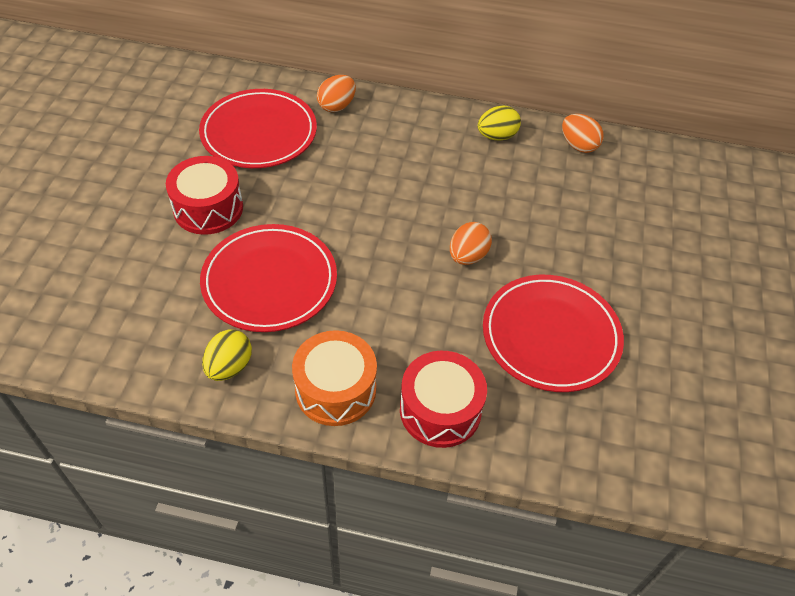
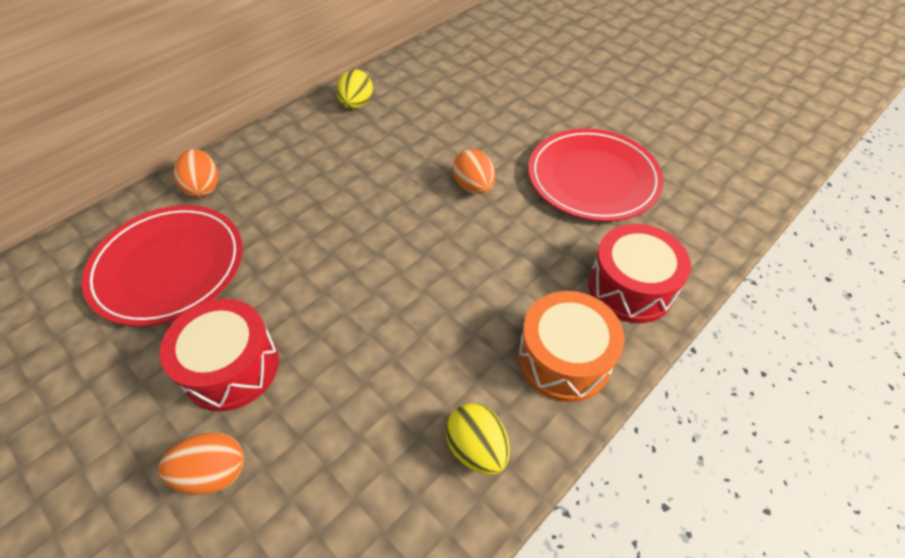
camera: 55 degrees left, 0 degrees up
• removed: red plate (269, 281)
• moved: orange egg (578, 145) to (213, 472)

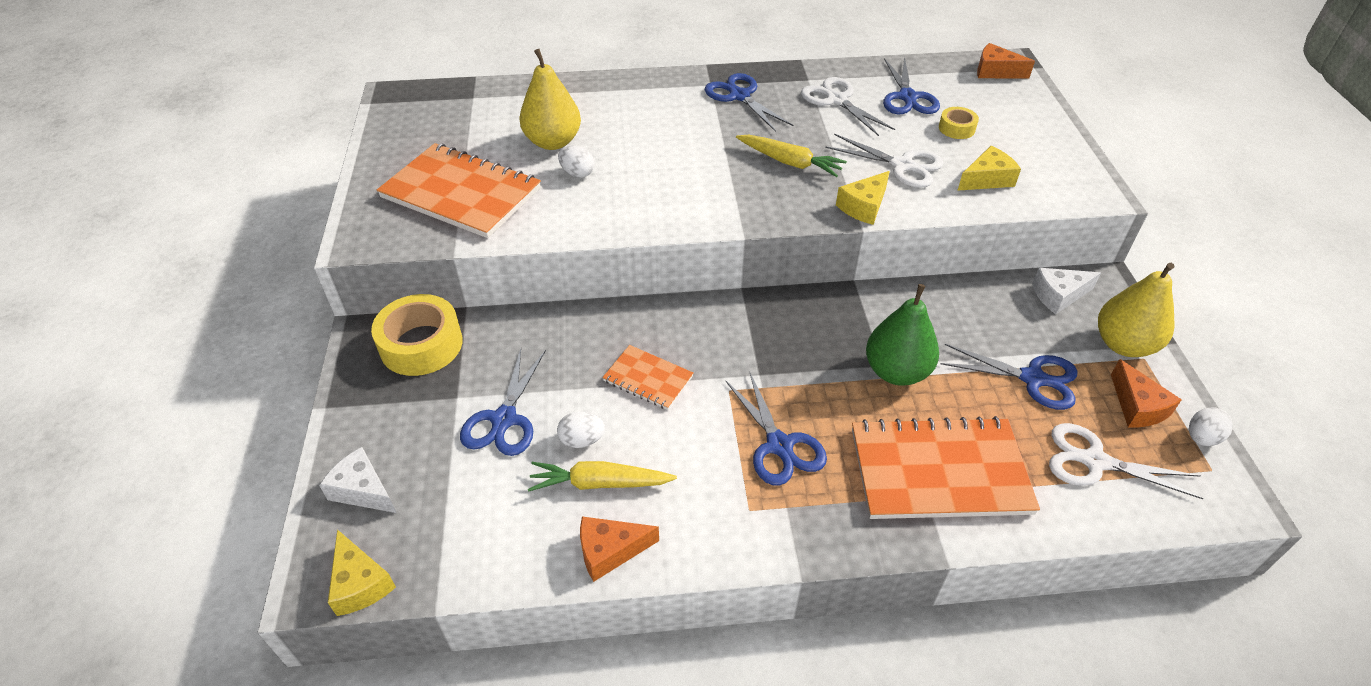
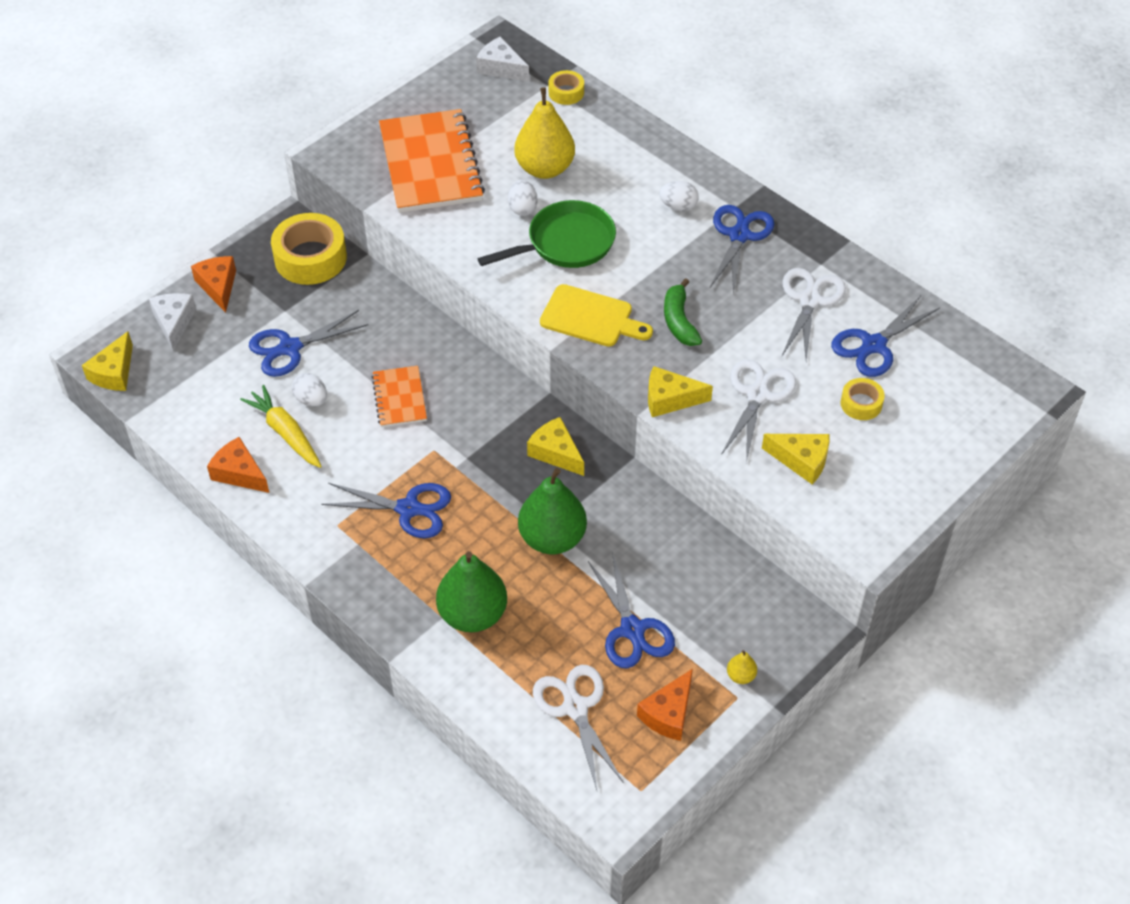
camera: 50 degrees right, 5 degrees up
• turned: blue scissors (779, 445) = (409, 509) 105 degrees counterclockwise
• replaced: yellow carrot (789, 162) to green banana (679, 321)
• turned: white scissors (902, 165) = (757, 395) 150 degrees counterclockwise
• replaced: orange notebook (939, 471) to green pear (472, 614)
• moved: orange cheese (995, 71) to (218, 286)
• moved: white cheese (1058, 295) to (501, 68)
• resized: yellow pear (1123, 344) = (741, 676) x0.42
• moved: white egg (1201, 438) to (678, 206)
• added: green pan (566, 243)
• added: yellow cheese (556, 453)
• added: yellow cutting board (591, 317)
• added: yellow tape (566, 92)

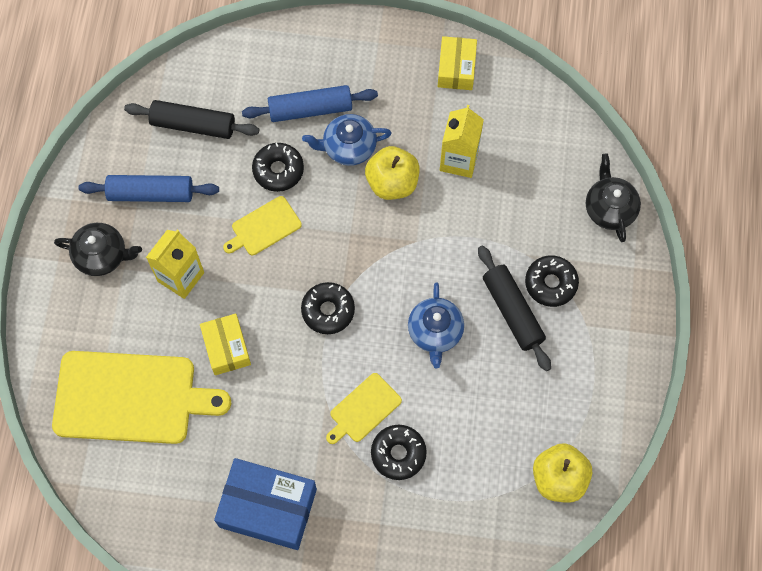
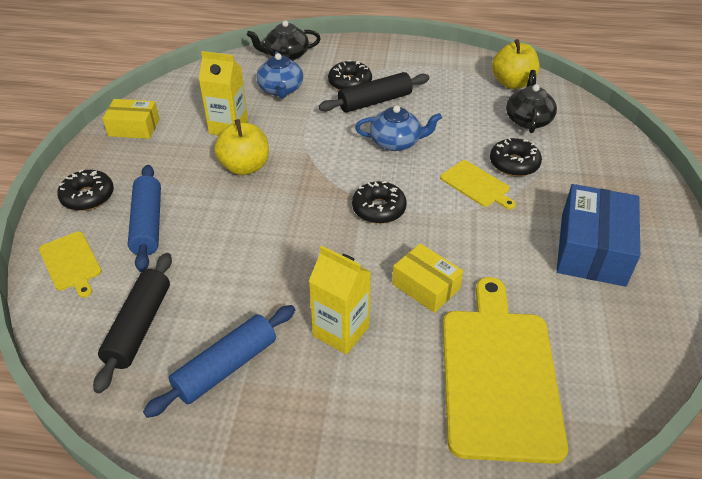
camera: 90 degrees left, 25 degrees down
• moved: black teapot (102, 255) to (528, 119)
• turned: blue rolling pin (151, 193) = (226, 367) 45 degrees clockwise
• turned: yellow box (226, 348) = (426, 286) 60 degrees clockwise
• moved: yellow cutting board (264, 227) to (71, 263)
• moved: black donut (278, 170) to (88, 196)
• moved: blue teapot (348, 147) to (281, 89)

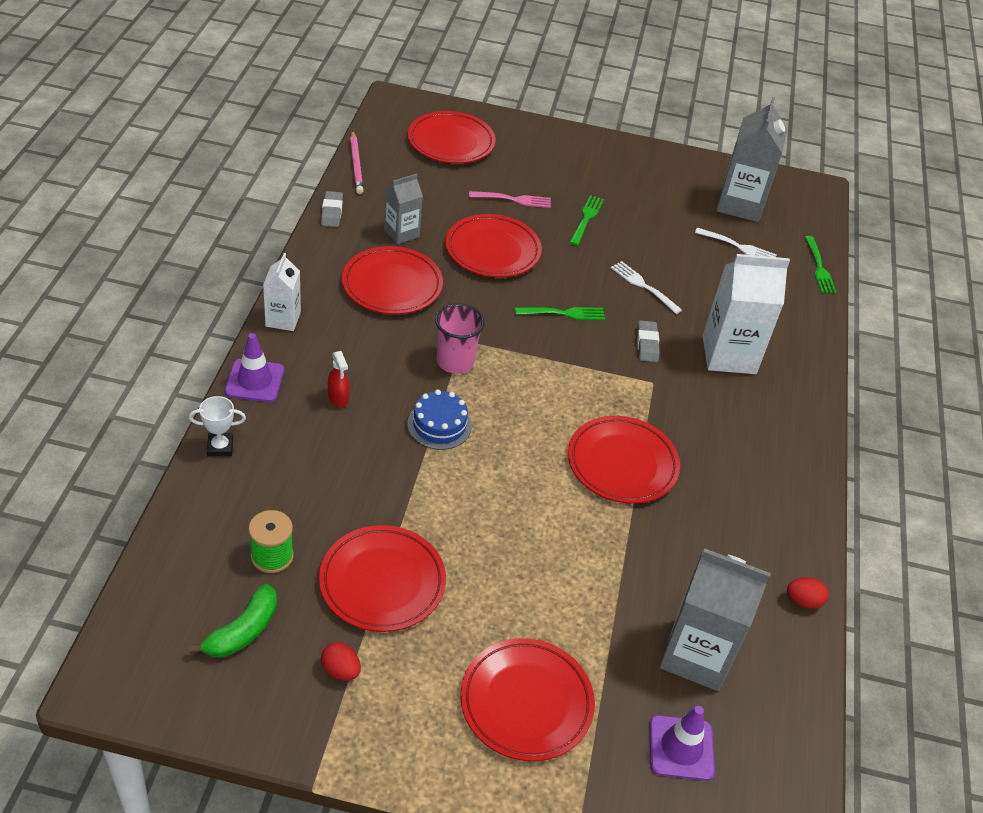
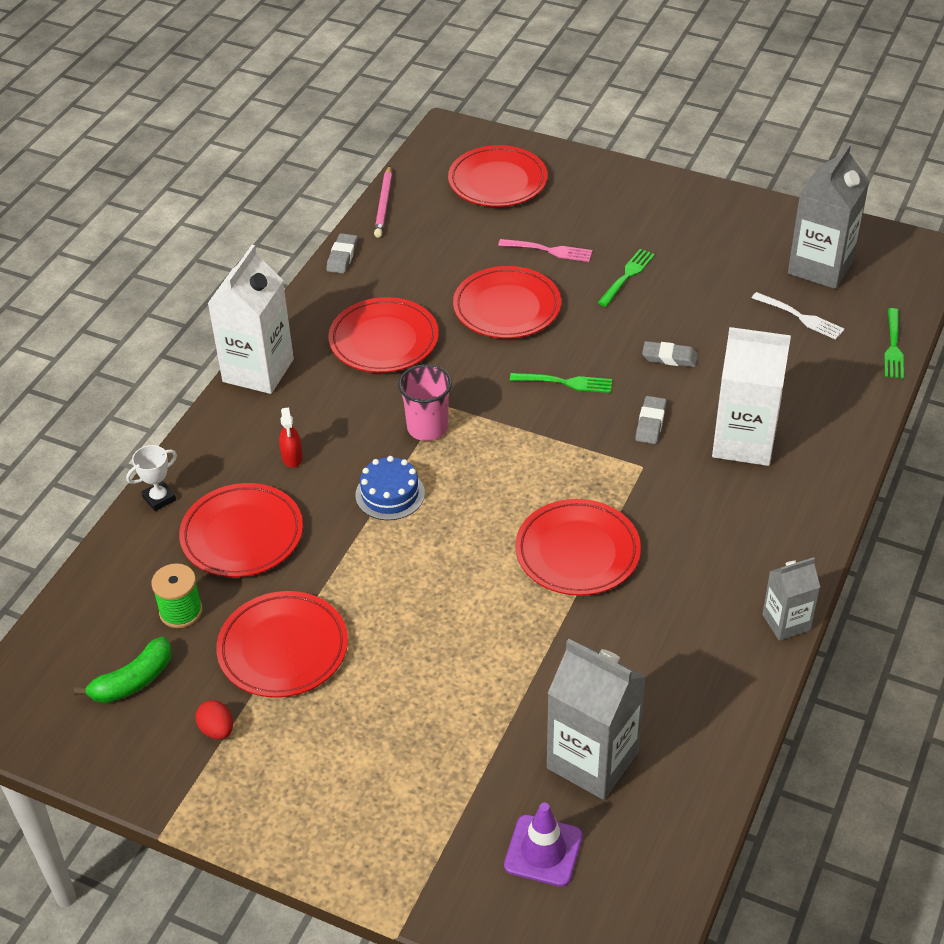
camera: 20 degrees right, 0 degrees up
• turned: white trophy (220, 447) = (159, 498) 45 degrees counterclockwise
• removed: purple traffic cone (255, 381)
• resized: white carton (283, 319) = (258, 370) x1.76
• moved: grey carton (401, 233) to (786, 622)
• moved: red plate (526, 702) to (242, 535)
• replaced: white fork (644, 286) to grey eraser (669, 357)
• removed: red egg (803, 601)

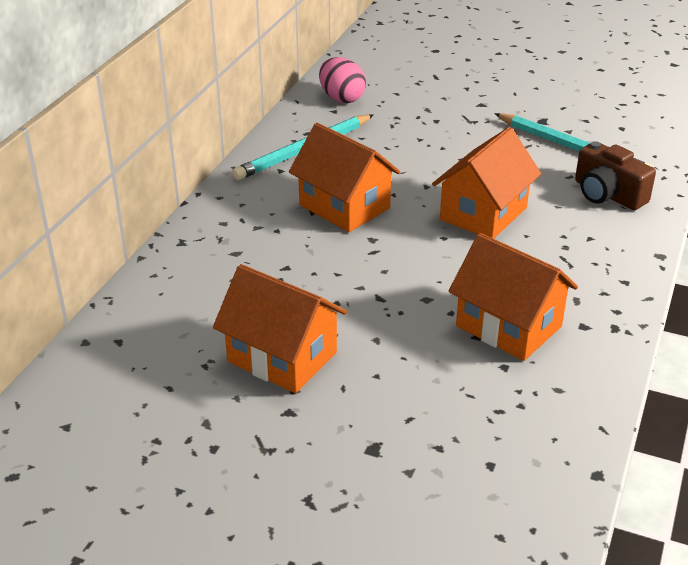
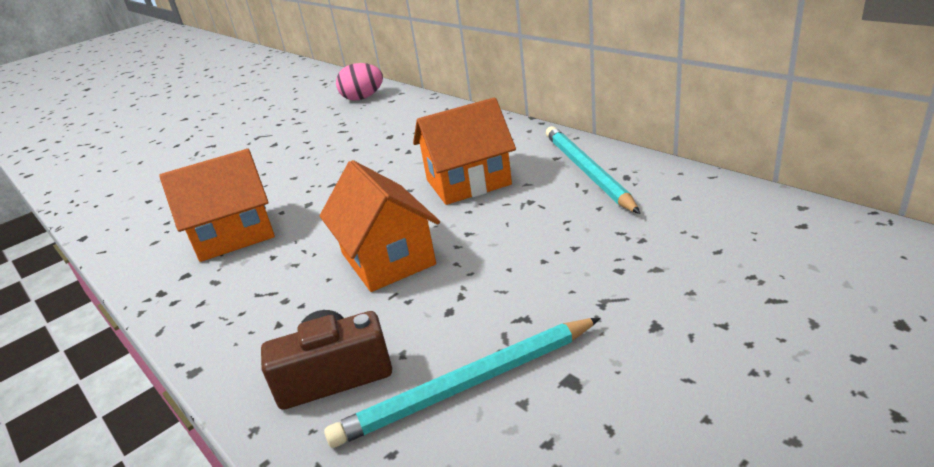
camera: 120 degrees right, 5 degrees down
• removed: orange house (282, 357)
• moved: pink egg (341, 98) to (363, 98)

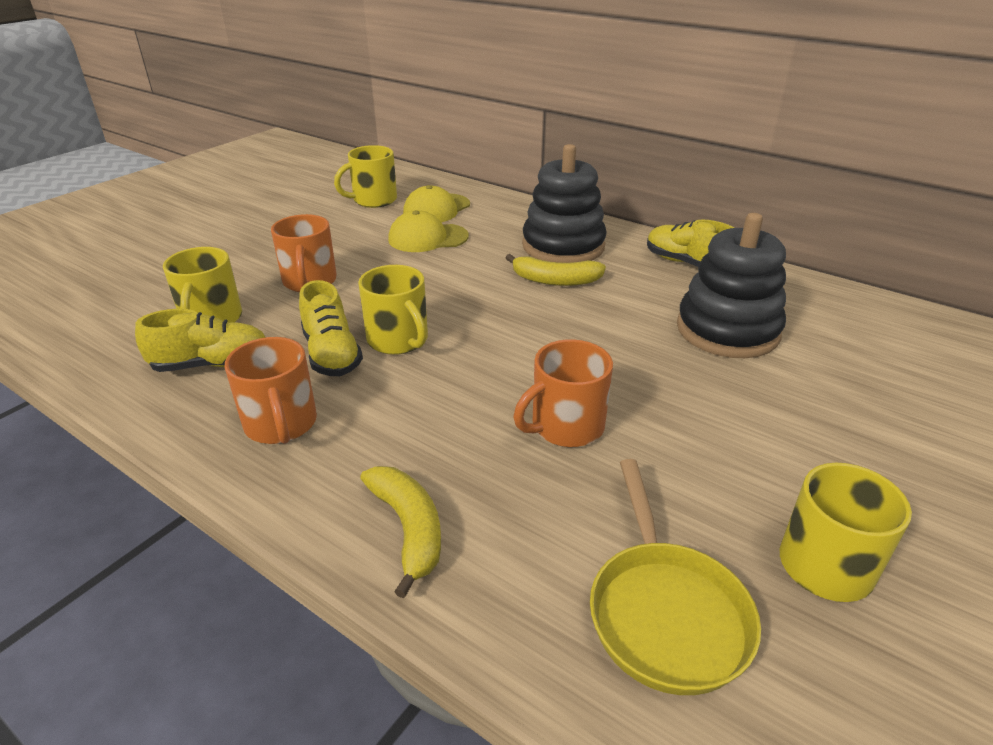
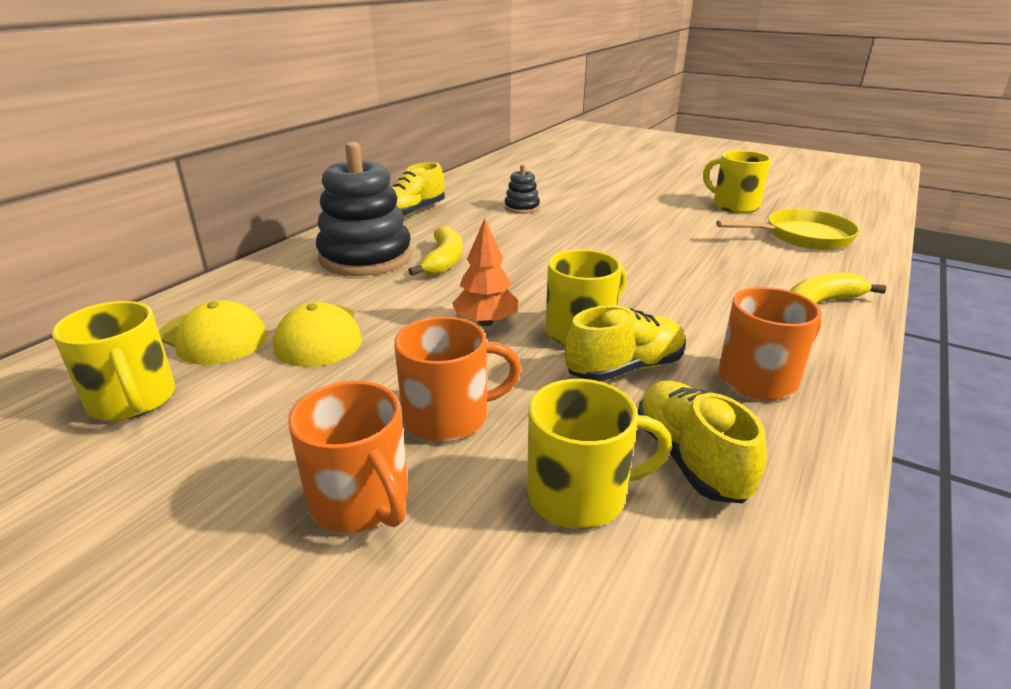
camera: 95 degrees left, 5 degrees down
• moved: orange mug (565, 426) to (361, 501)
• resized: black stacking toy (727, 330) = (522, 208) x0.46
• added: orange tree (485, 322)

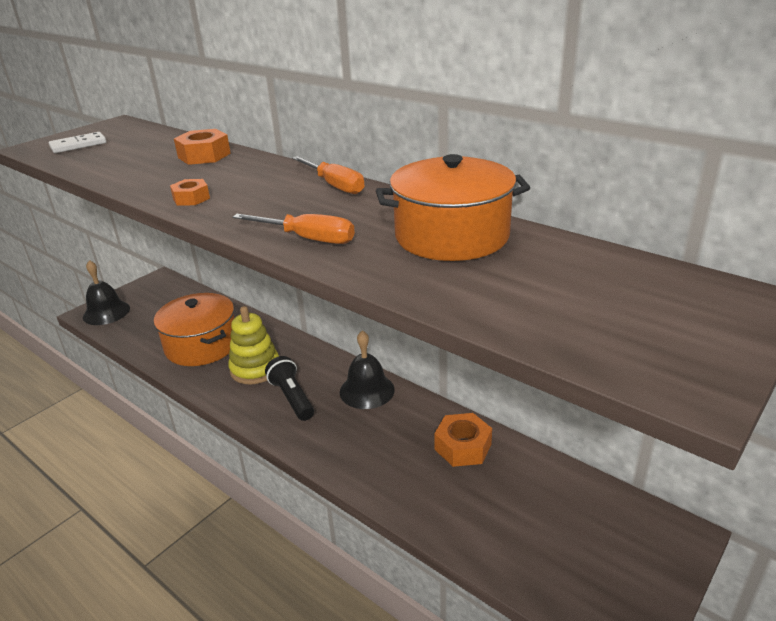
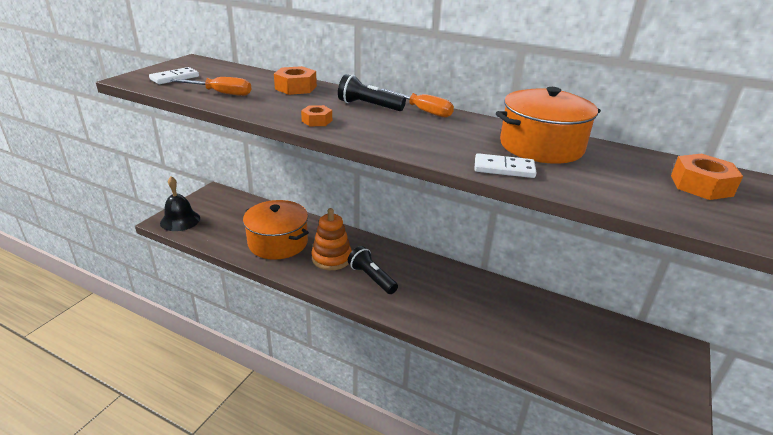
camera: 15 degrees left, 0 degrees up
• recoloured: yellow stacking toy (255, 369) to orange stacking toy (331, 258)
• moved: orange screwdriver (308, 239) to (221, 93)
• removed: black bell (367, 390)
• moved: orange nut (463, 447) to (701, 185)
• added: black flashlight (368, 106)
• added: white domino (504, 168)

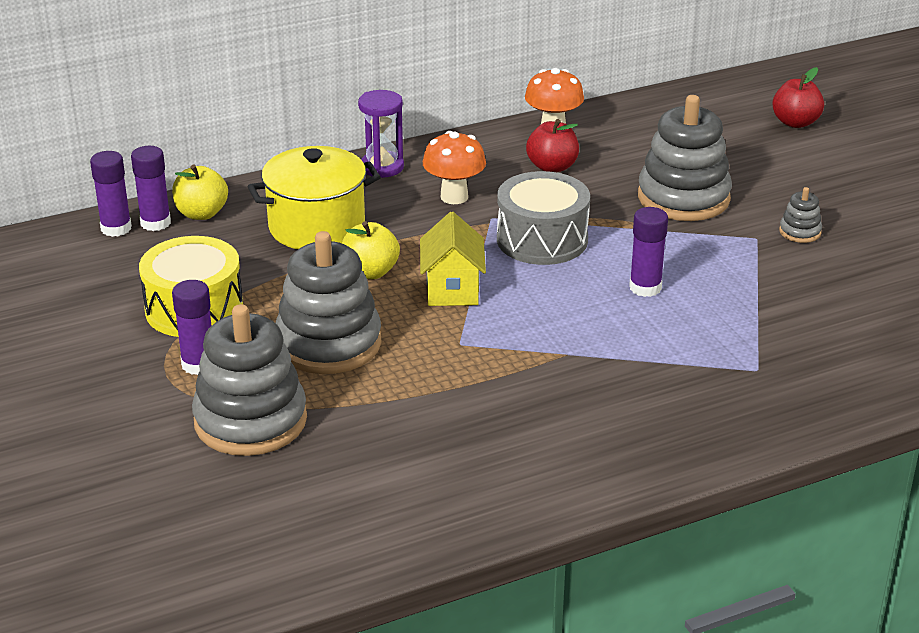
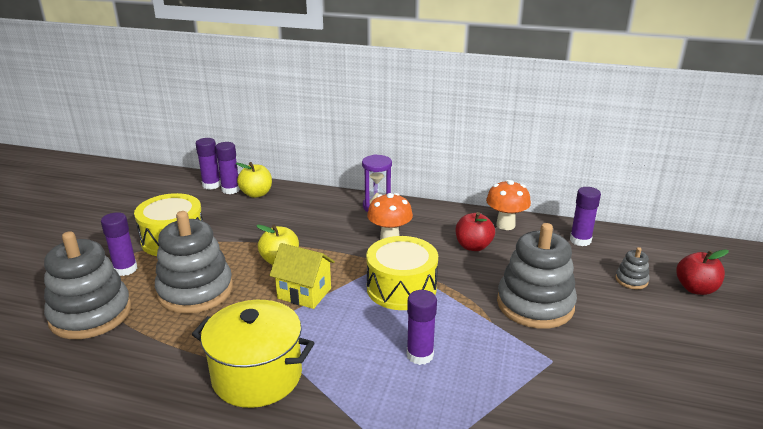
camera: 40 degrees right, 5 degrees down
• moved: yellow pot (317, 227) to (257, 376)
• turned: yellow house (452, 290) = (304, 293) 75 degrees clockwise
• recoloured: grey drum (542, 239) to yellow drum (401, 288)
• moved: grey stacking toy (800, 232) to (631, 280)
• added: purple glue stick (580, 240)

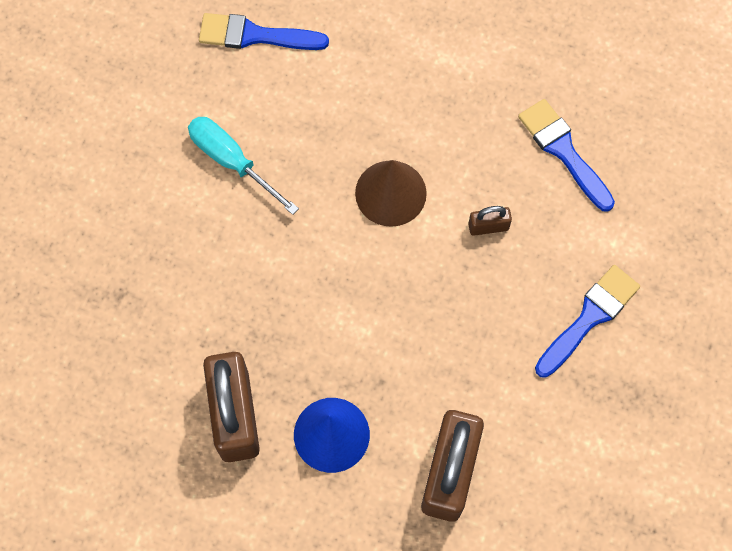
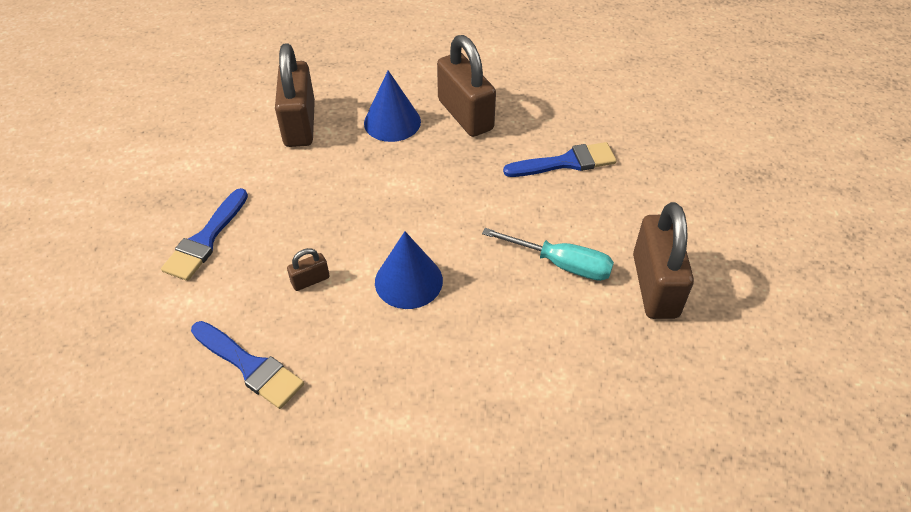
camera: 160 degrees right, 20 degrees down
• moved: blue brush (255, 35) to (566, 162)
• recoloured: brown cone (390, 193) to blue cone (408, 281)
• added: brown padlock (655, 286)

